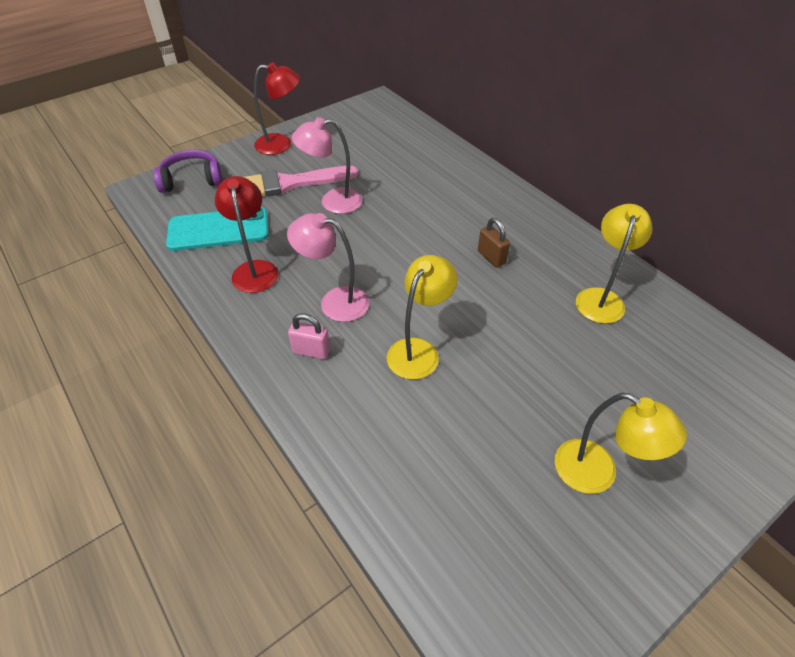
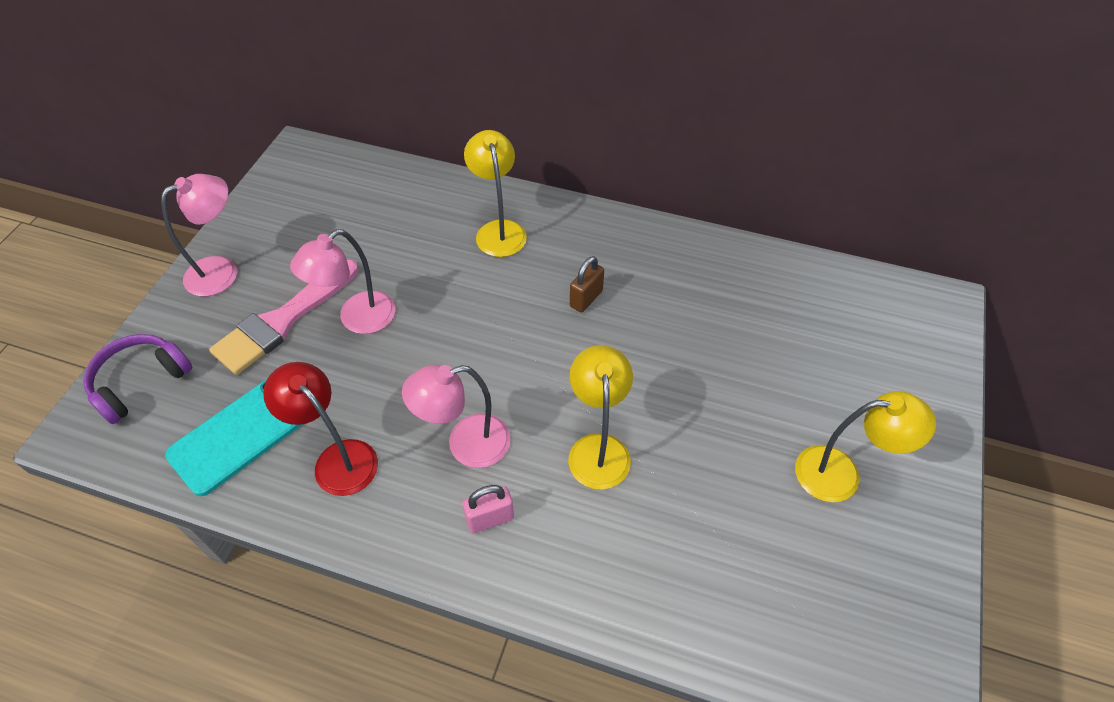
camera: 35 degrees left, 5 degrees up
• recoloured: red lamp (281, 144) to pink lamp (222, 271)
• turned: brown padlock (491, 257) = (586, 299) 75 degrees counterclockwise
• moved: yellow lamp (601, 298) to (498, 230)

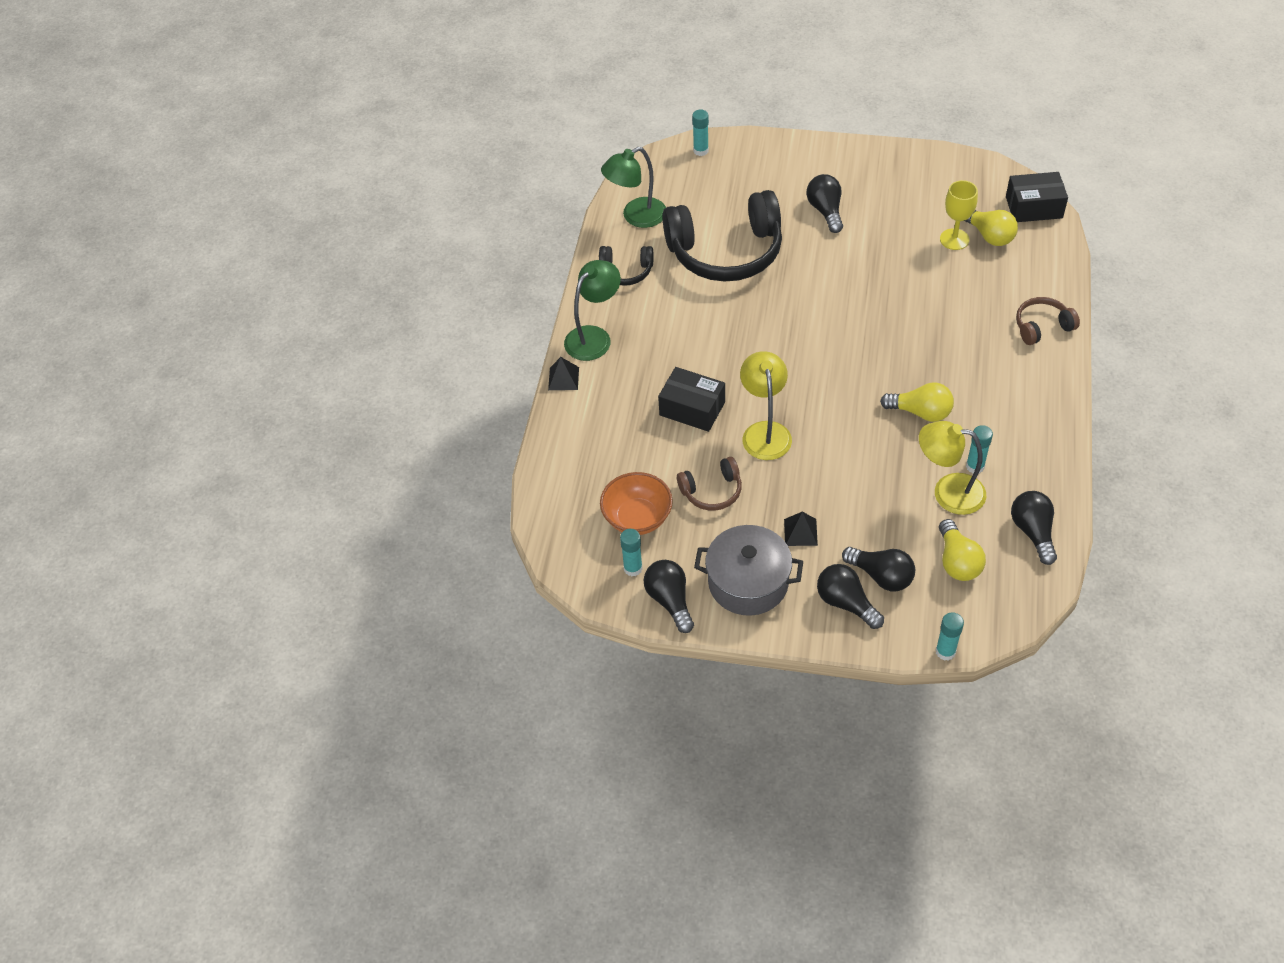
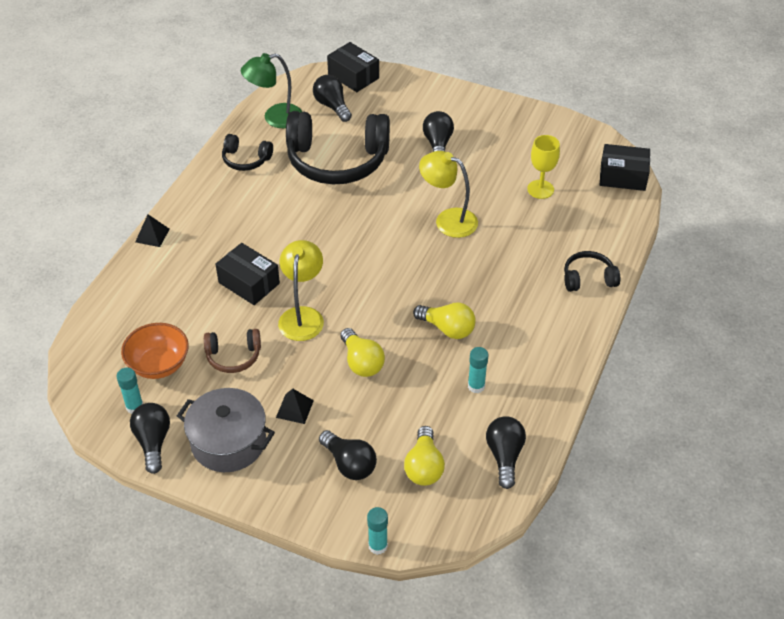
camera: 10 degrees right, 5 degrees down
• removed: green lamp (594, 337)
• replaced: turquoise glue stick (701, 151) to black box (353, 76)
• moved: black light bulb (846, 603) to (332, 106)
• moved: yellow lamp (948, 492) to (448, 220)
• moved: yellow light bulb (989, 235) to (361, 362)
• recoloured: brown headphones (1042, 327) to black headphones (588, 278)

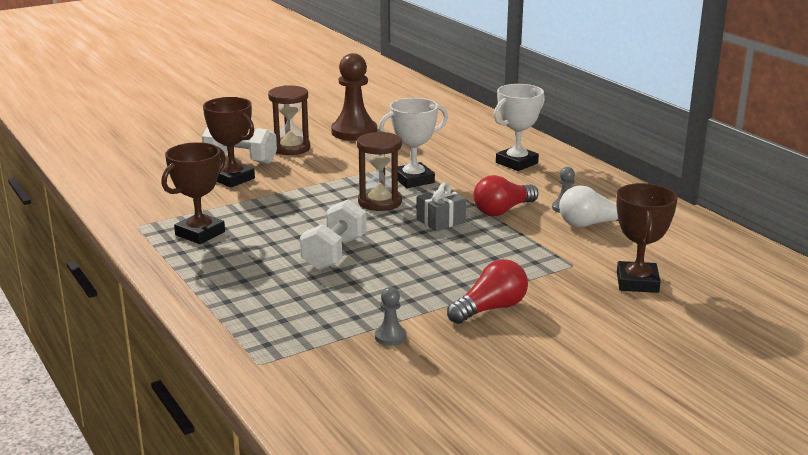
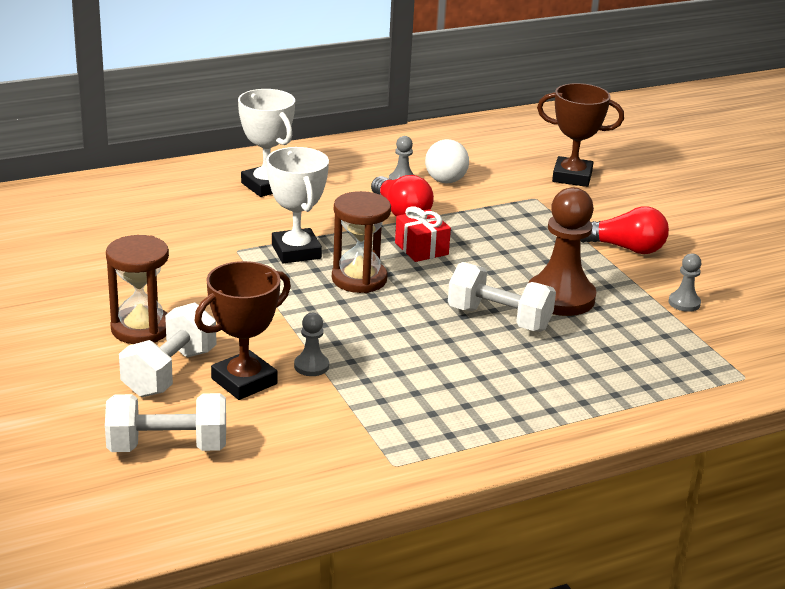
camera: 85 degrees left, 5 degrees up
• removed: brown trophy (200, 233)
• moved: brown pawn (354, 132) to (560, 297)
• recoloured: grey gift (441, 221) to red gift (421, 249)
• turned: red light bulb (490, 309) = (625, 248) 135 degrees clockwise
• added: white dumbbell (168, 447)
• added: grey pawn (311, 366)

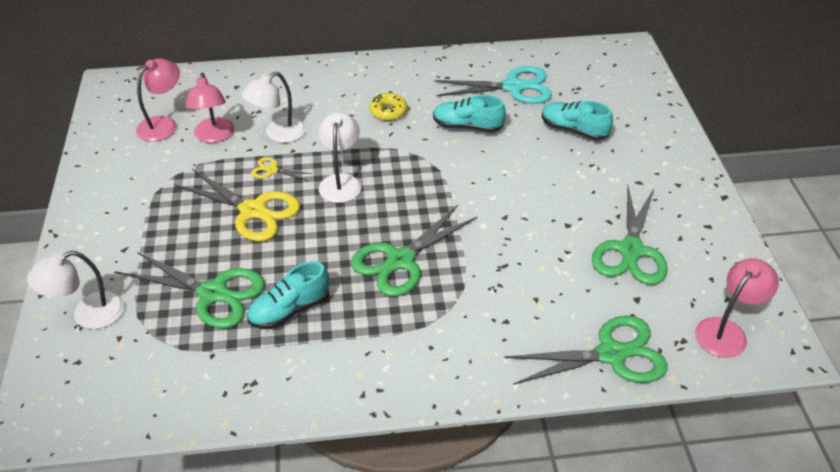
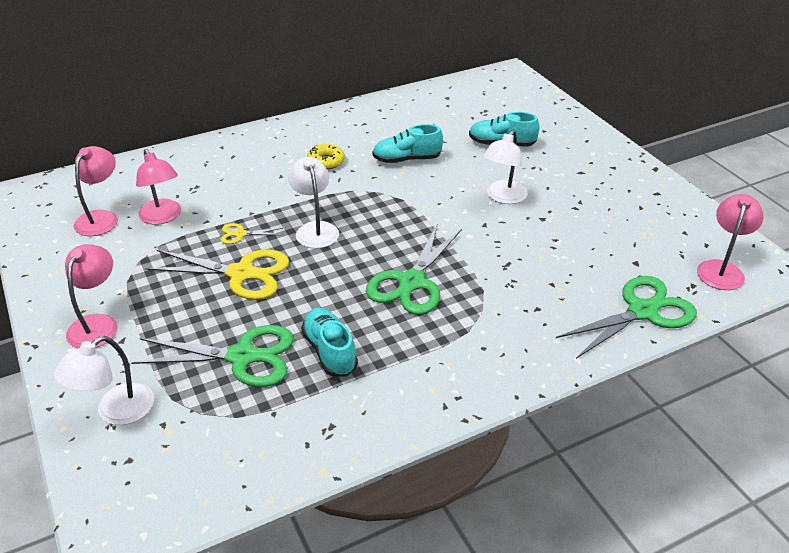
camera: 20 degrees left, 5 degrees down
• moved: white lamp (278, 134) to (503, 197)
• turned: turquoise shoe (290, 310) = (330, 351) 120 degrees clockwise
• removed: turquoise scissors (513, 87)
• removed: green scissors (630, 251)
• added: pink lamp (97, 324)

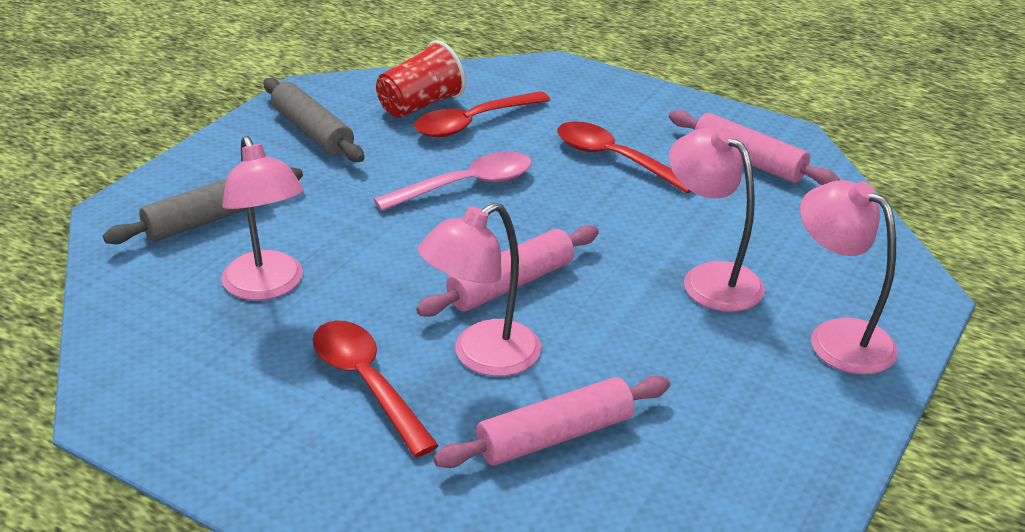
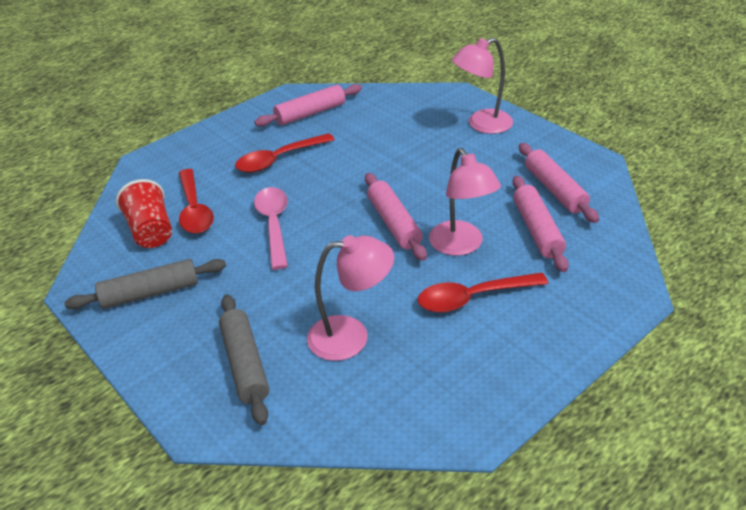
camera: 70 degrees left, 5 degrees up
• removed: pink lamp (710, 278)
• added: pink rolling pin (555, 190)

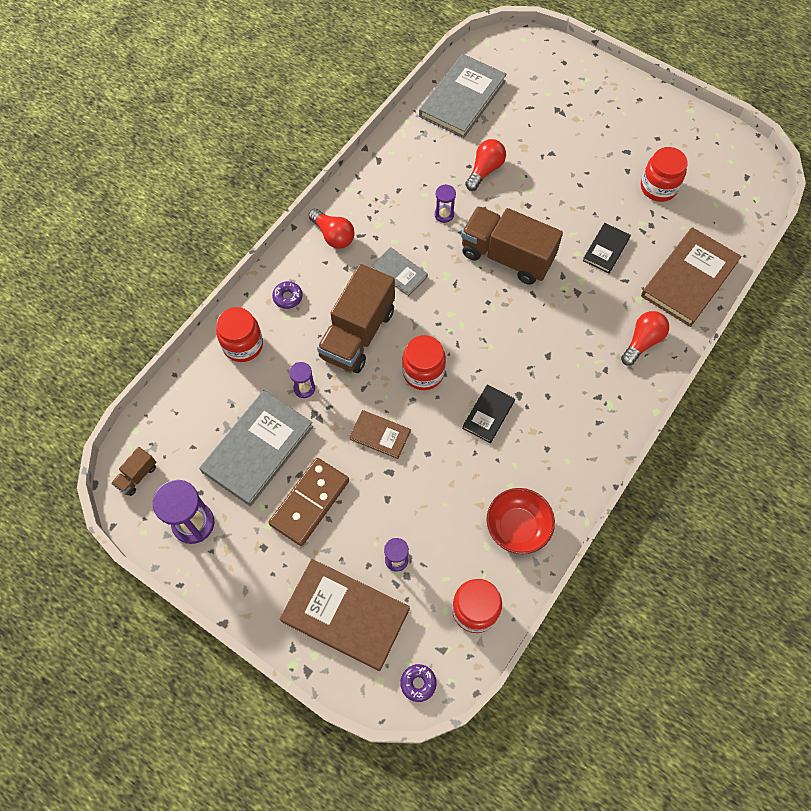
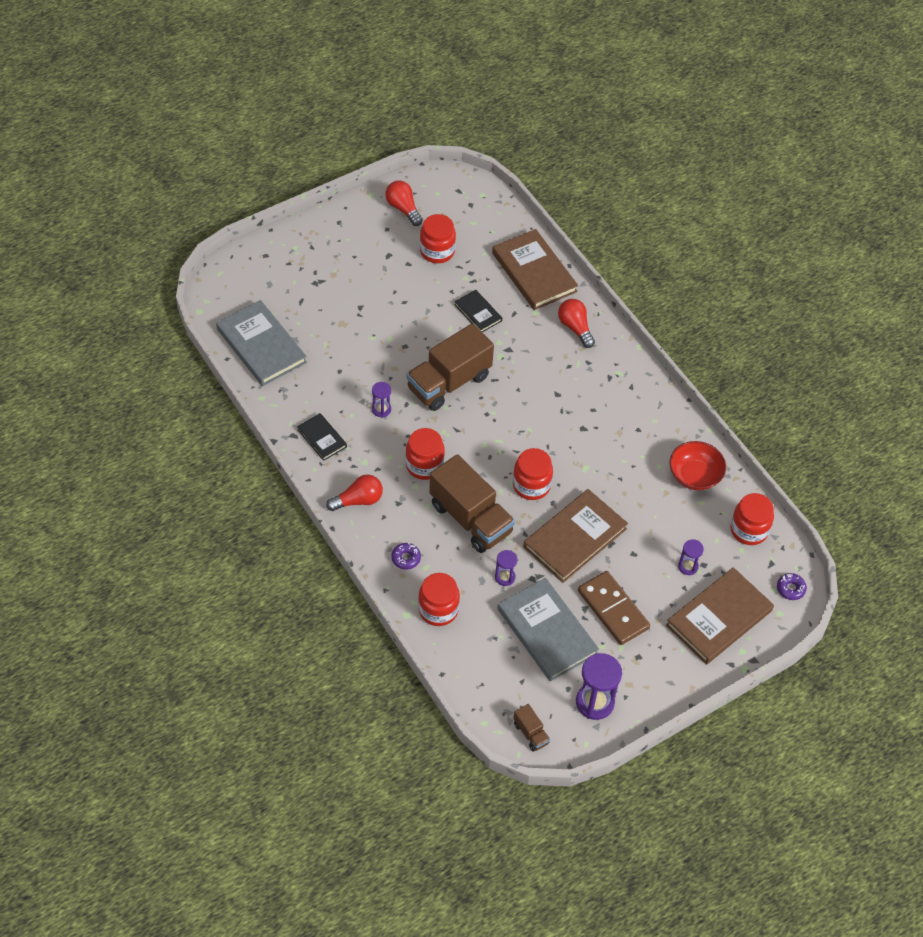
camera: 70 degrees left, 10 degrees down
• resized: brown book (380, 435) = (575, 538) x1.92
• replaced: grey book (399, 273) to red jar (424, 465)
• moved: black book (488, 415) to (322, 438)
• moved: red light bulb (485, 170) to (403, 208)

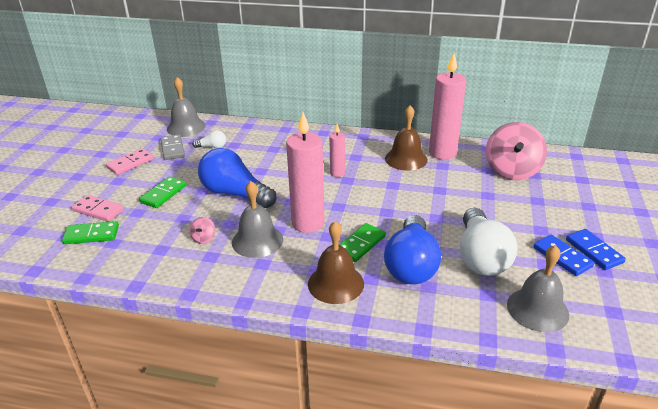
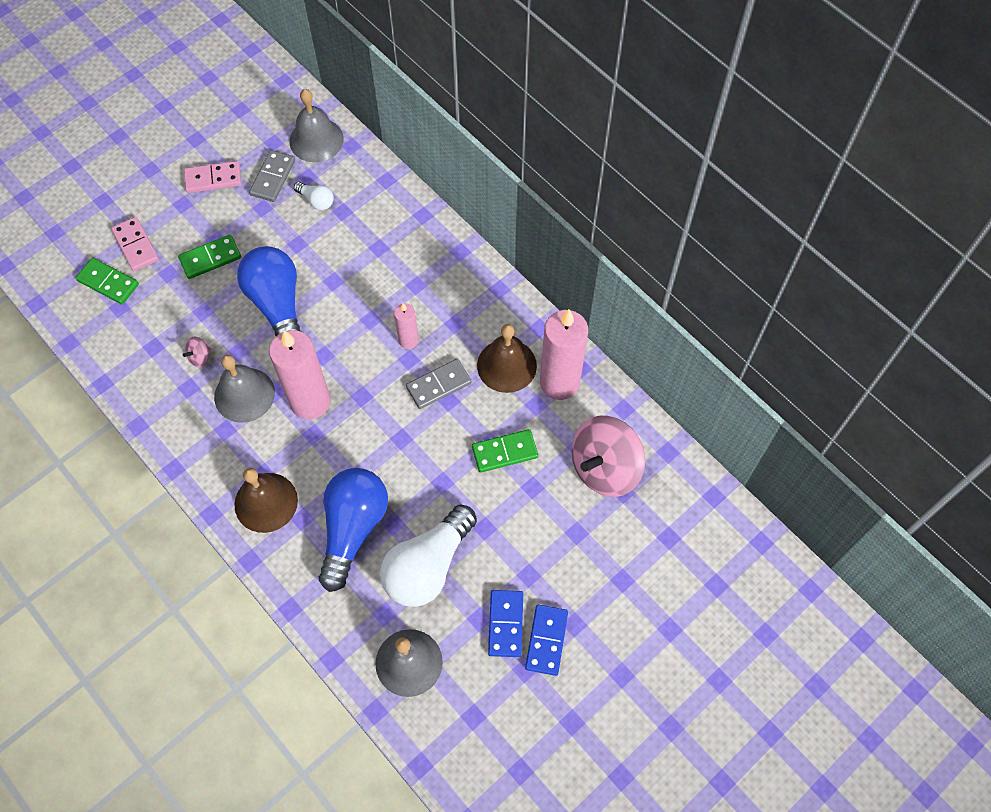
camera: 35 degrees right, 30 degrees up
• moved: green domino (360, 244) to (504, 452)
• turned: blue light bulb (411, 265) = (353, 528) 150 degrees clockwise
• added: grey domino (438, 385)

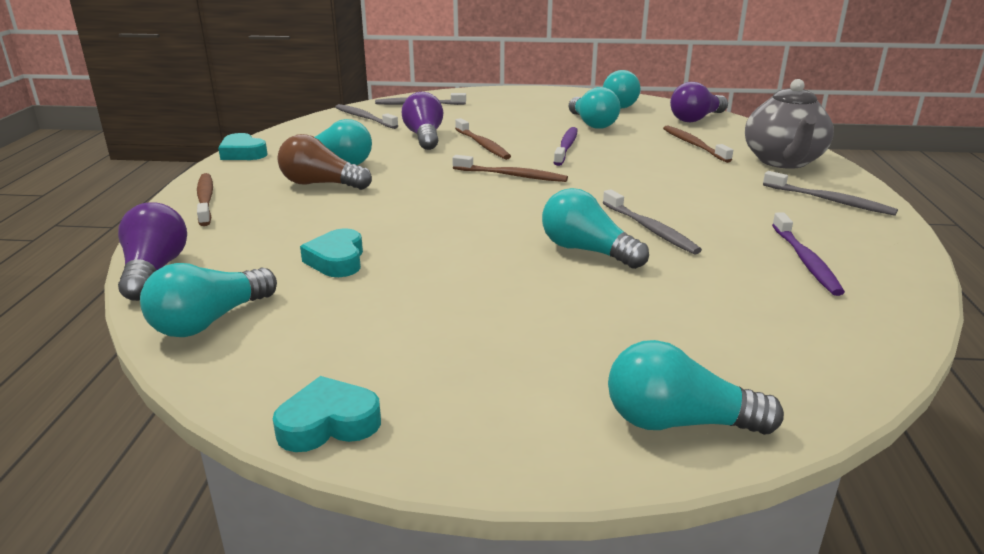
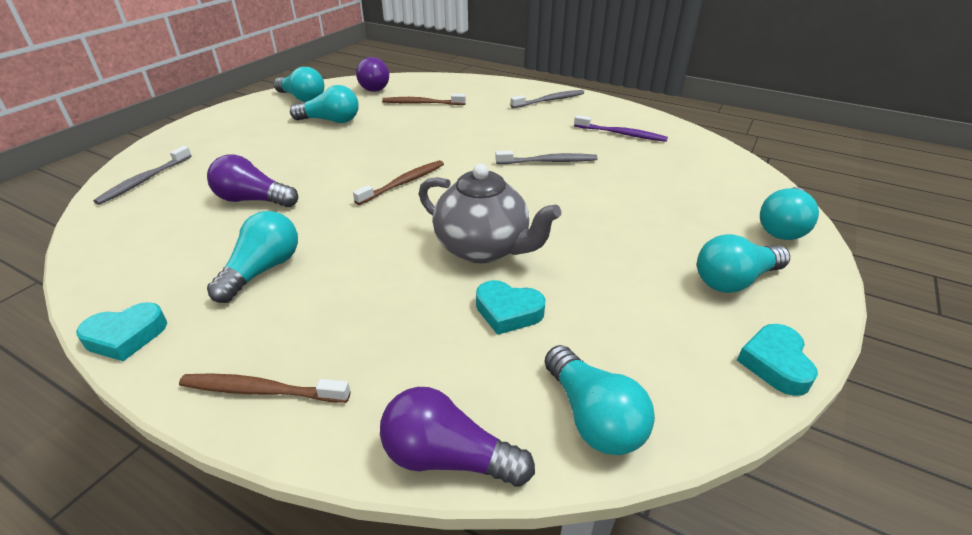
camera: 65 degrees left, 10 degrees up
• removed: brown light bulb (321, 184)
• removed: grey toothbrush (364, 118)
• removed: brown toothbrush (482, 145)
• moved: turquoise light bulb (587, 251) to (734, 280)
• removed: purple toothbrush (566, 147)
• moved: grey teapot (783, 161) to (483, 248)

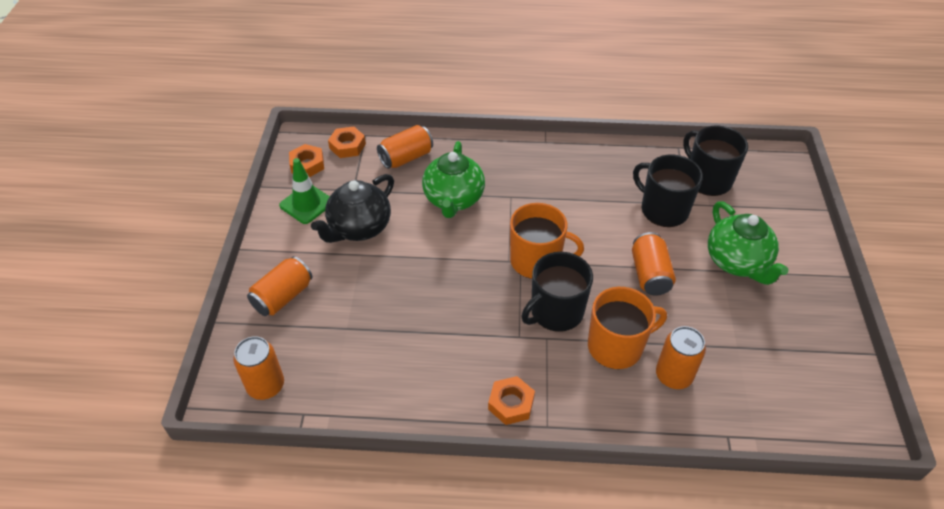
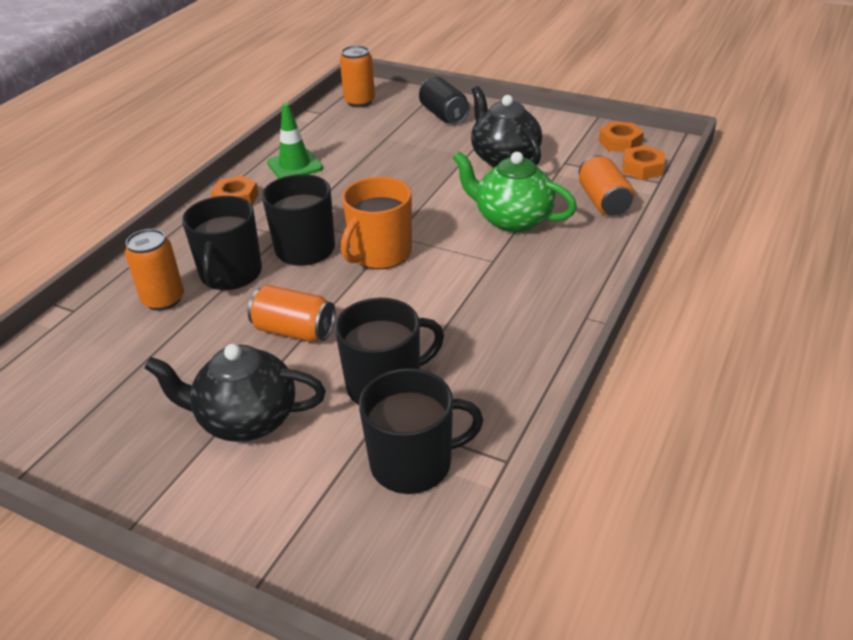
camera: 115 degrees right, 10 degrees down
• recoloured: orange can (283, 296) to black can (444, 115)
• moved: green traffic cone (306, 204) to (295, 165)
• recoloured: orange mug (616, 346) to black mug (230, 274)
• recoloured: green teapot (737, 262) to black teapot (246, 419)

